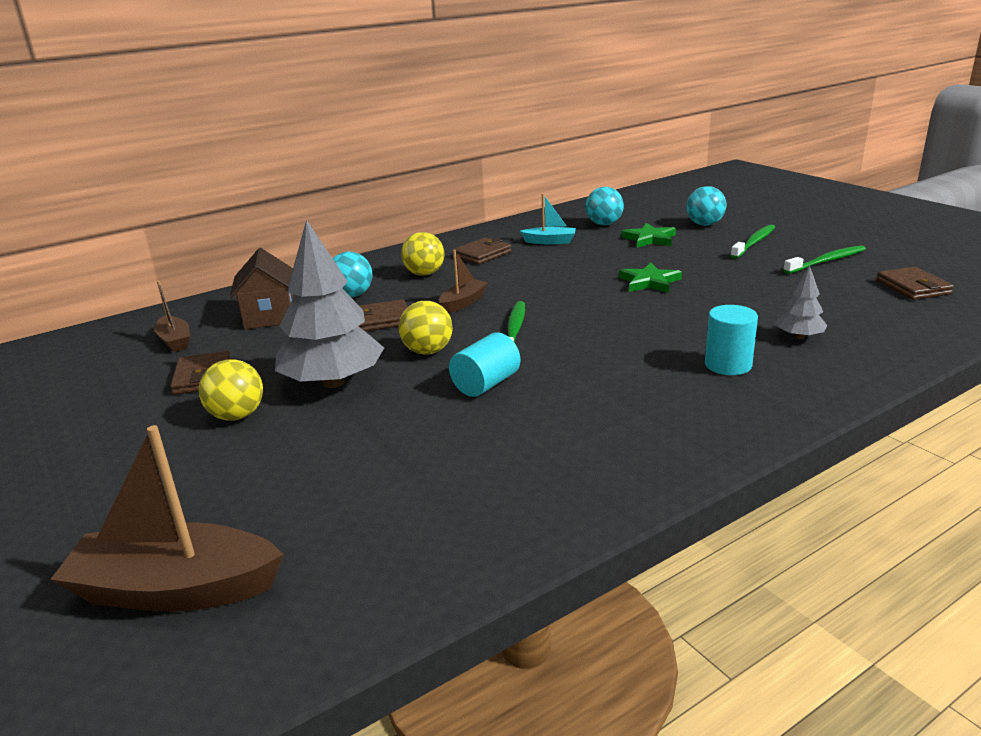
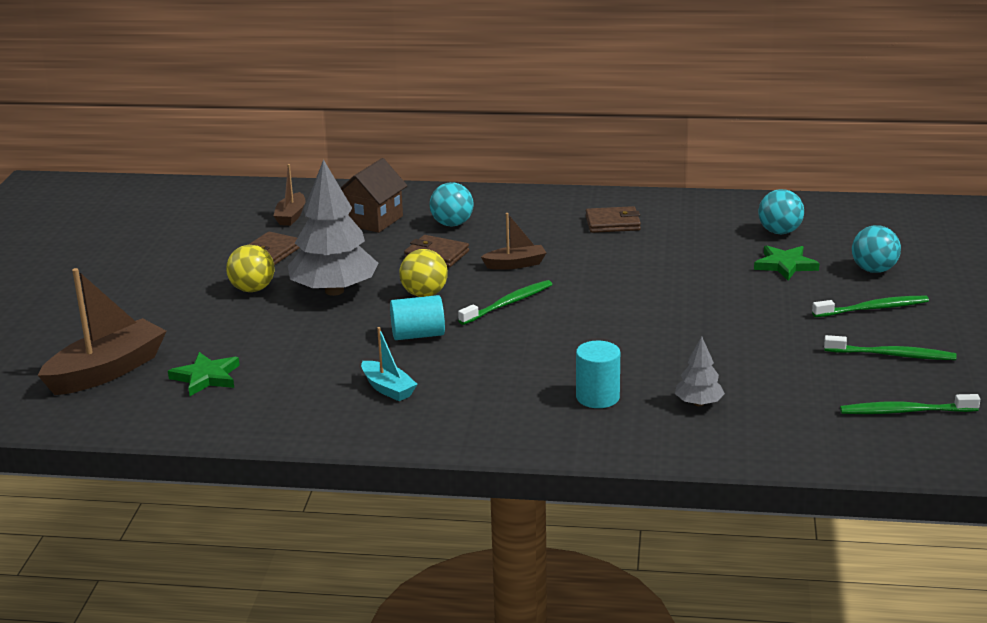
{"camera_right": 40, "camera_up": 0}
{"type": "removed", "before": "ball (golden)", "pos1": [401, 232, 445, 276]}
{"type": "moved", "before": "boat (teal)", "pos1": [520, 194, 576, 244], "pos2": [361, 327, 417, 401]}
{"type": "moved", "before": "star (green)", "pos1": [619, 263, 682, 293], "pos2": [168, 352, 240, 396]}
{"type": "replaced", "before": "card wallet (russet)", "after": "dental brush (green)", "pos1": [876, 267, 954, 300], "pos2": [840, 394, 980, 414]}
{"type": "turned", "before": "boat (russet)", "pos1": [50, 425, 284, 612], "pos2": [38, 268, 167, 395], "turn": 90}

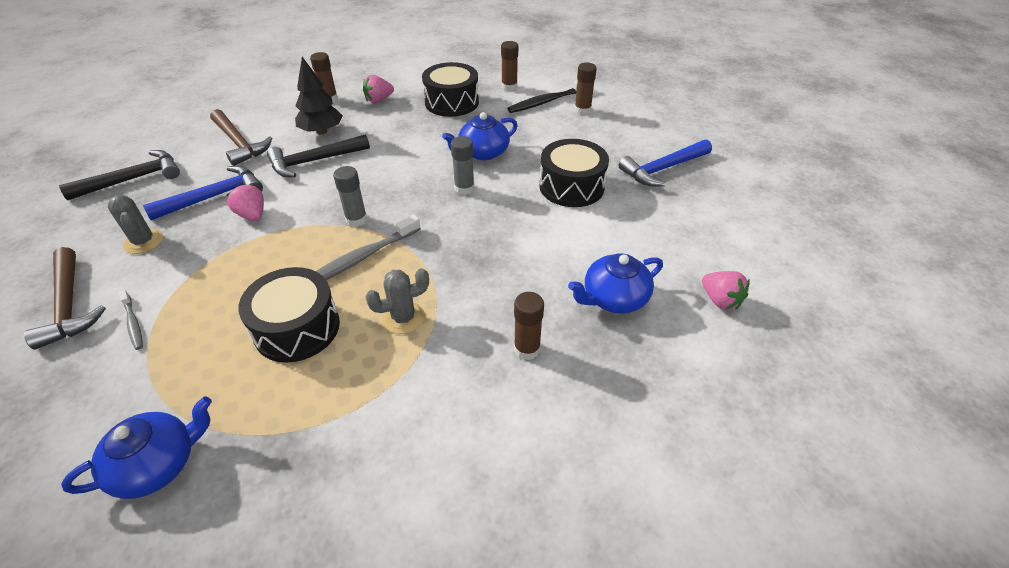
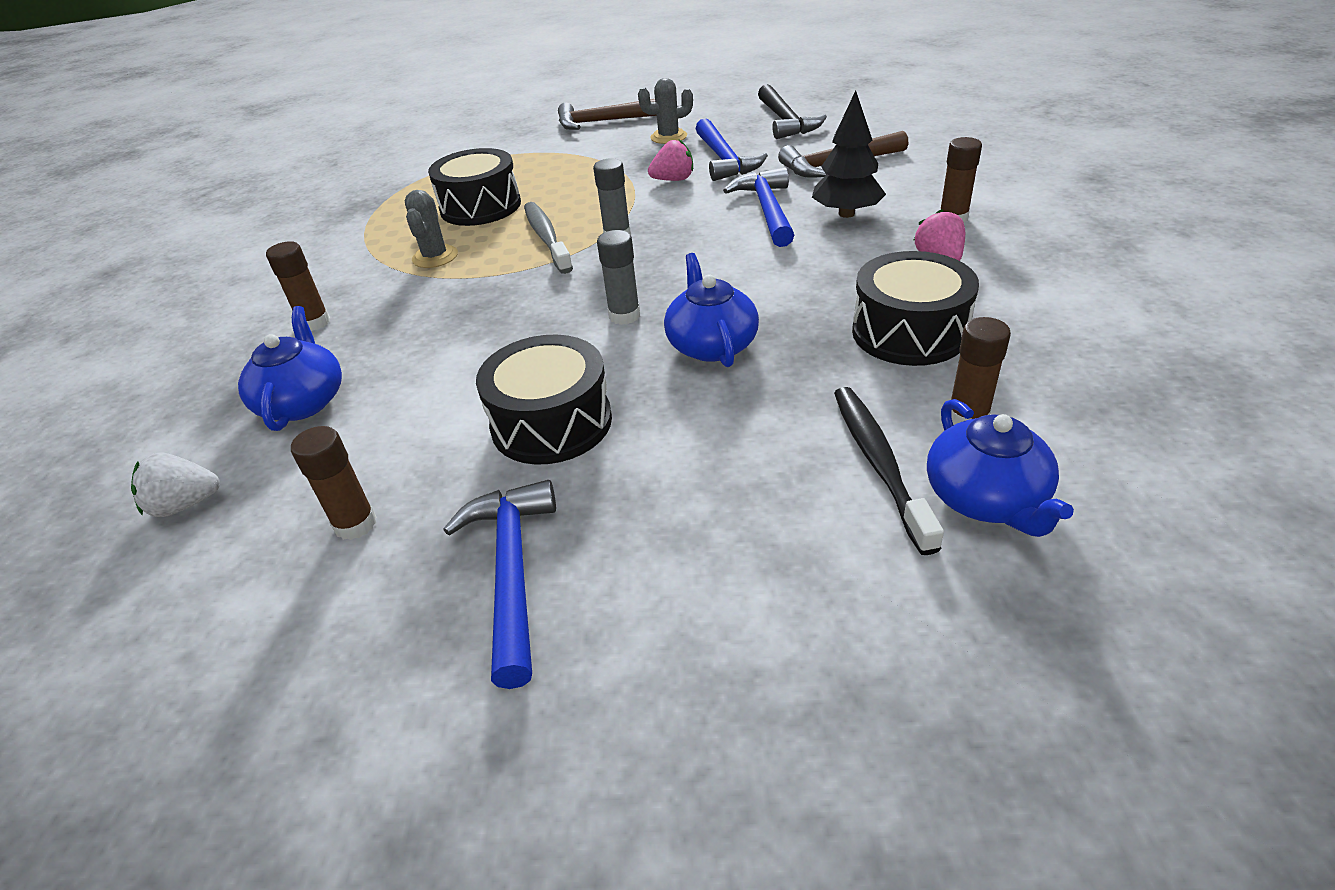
{"camera_right": 115, "camera_up": -5}
{"type": "removed", "before": "dental brush (grey)", "pos1": [119, 290, 143, 350]}
{"type": "moved", "before": "china teapot (royal blue)", "pos1": [61, 396, 212, 499], "pos2": [927, 399, 1074, 537]}
{"type": "moved", "before": "stick of glue (russet)", "pos1": [574, 63, 597, 115], "pos2": [291, 426, 376, 540]}
{"type": "recoloured", "before": "carpenter's hammer (black)", "after": "carpenter's hammer (royal blue)", "pos1": [267, 134, 370, 177], "pos2": [723, 167, 794, 247]}
{"type": "recoloured", "before": "strawberry (pink)", "after": "strawberry (snow-white)", "pos1": [702, 271, 750, 310], "pos2": [131, 452, 220, 517]}

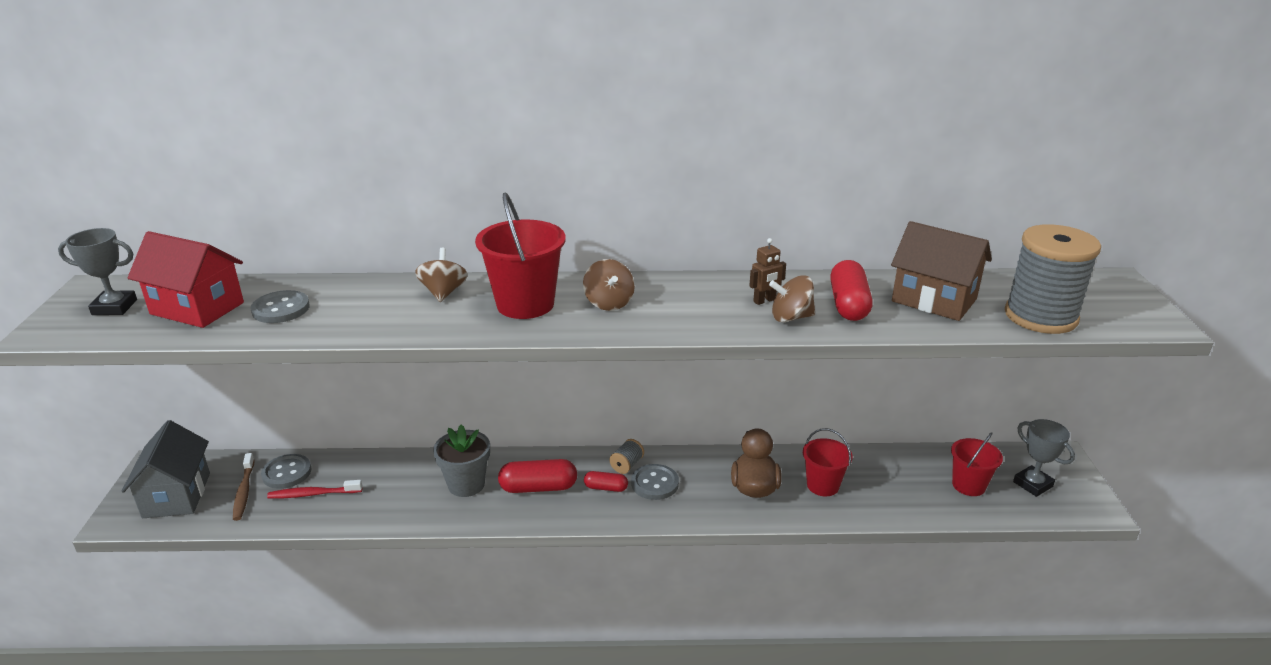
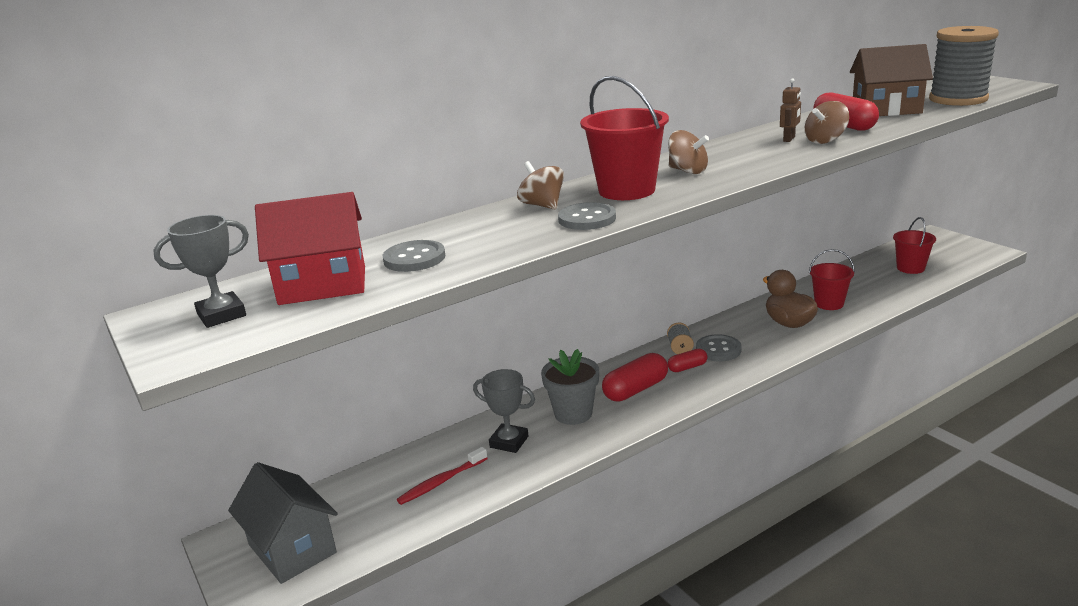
{"camera_right": -30, "camera_up": -5}
{"type": "removed", "before": "dental brush (russet)", "pos1": [233, 453, 255, 521]}
{"type": "moved", "before": "shirt button (grey)", "pos1": [261, 454, 311, 489], "pos2": [558, 202, 616, 230]}
{"type": "moved", "before": "prize cup (grey)", "pos1": [1013, 419, 1075, 497], "pos2": [473, 369, 535, 453]}

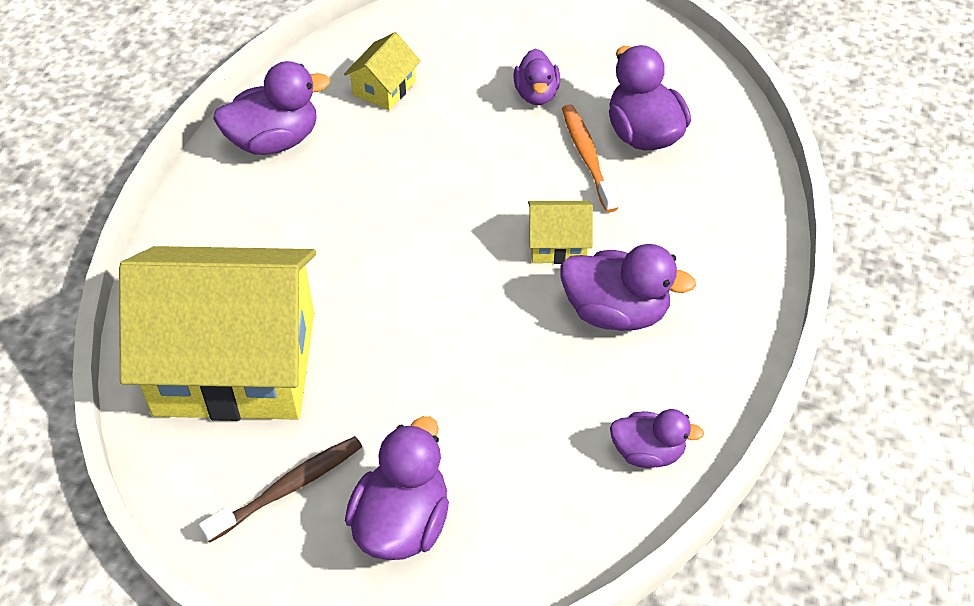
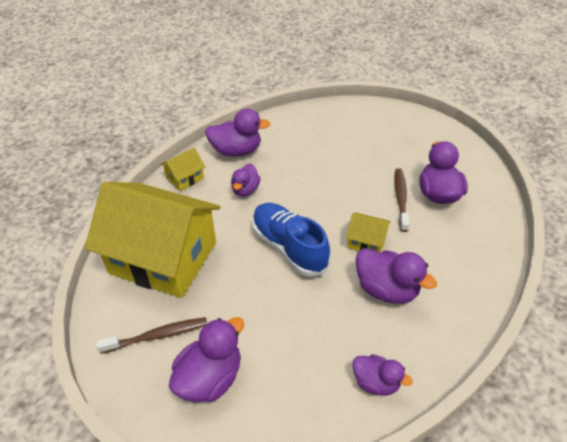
{"camera_right": 20, "camera_up": -5}
{"type": "added", "after": "sneaker (royal blue)", "pos2": [252, 203, 330, 277]}
{"type": "moved", "before": "house (golden)", "pos1": [344, 32, 421, 110], "pos2": [160, 148, 205, 191]}
{"type": "moved", "before": "toy duck (violet)", "pos1": [514, 49, 560, 105], "pos2": [231, 164, 260, 197]}
{"type": "recoloured", "before": "dental brush (orange-coloured)", "after": "dental brush (russet)", "pos1": [562, 104, 618, 213], "pos2": [395, 168, 410, 232]}

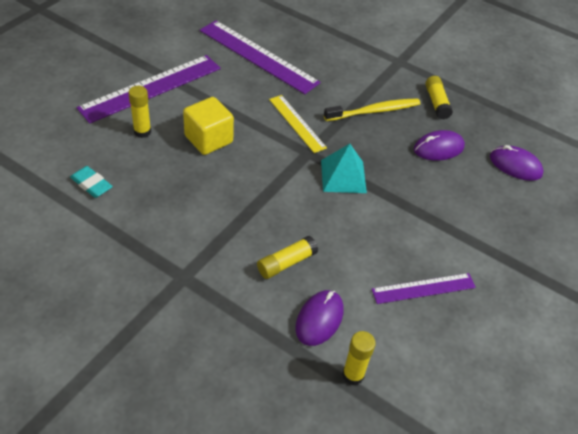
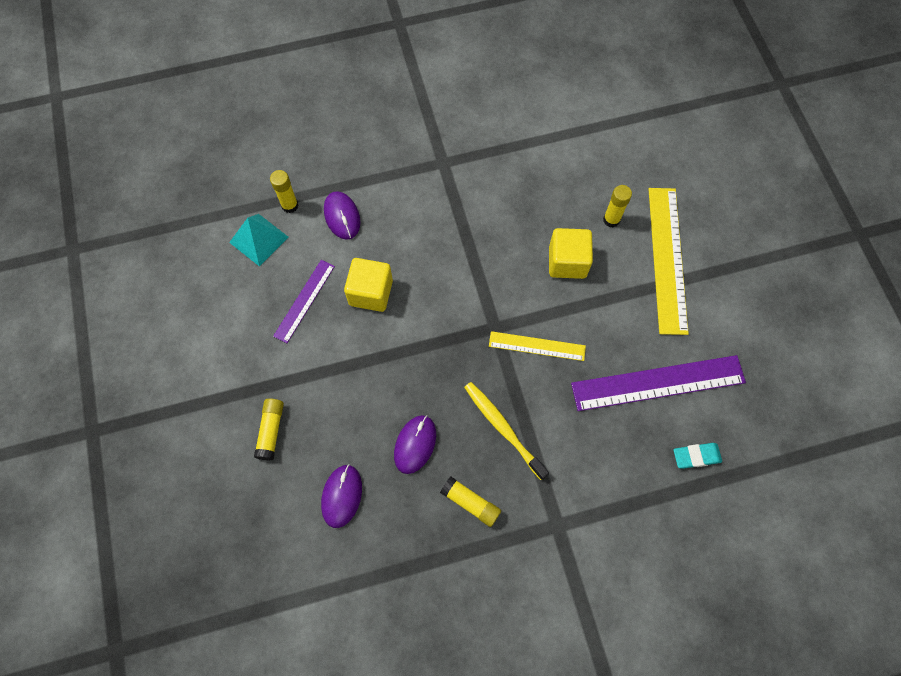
{"camera_right": 135, "camera_up": 20}
{"type": "added", "after": "block (golden)", "pos2": [344, 258, 393, 312]}
{"type": "moved", "before": "gum eraser (teal)", "pos1": [70, 166, 113, 198], "pos2": [673, 443, 722, 469]}
{"type": "moved", "before": "stick of glue (golden)", "pos1": [257, 236, 318, 279], "pos2": [254, 398, 284, 460]}
{"type": "moved", "before": "pyramid (teal)", "pos1": [321, 144, 367, 193], "pos2": [229, 214, 289, 267]}
{"type": "recoloured", "before": "ruler (violet)", "after": "ruler (golden)", "pos1": [77, 55, 221, 124], "pos2": [649, 188, 689, 335]}
{"type": "turned", "before": "dental brush (golden)", "pos1": [324, 98, 420, 121], "pos2": [464, 382, 549, 480], "turn": 120}
{"type": "turned", "before": "PC mouse (violet)", "pos1": [490, 145, 544, 181], "pos2": [321, 464, 362, 528], "turn": -60}

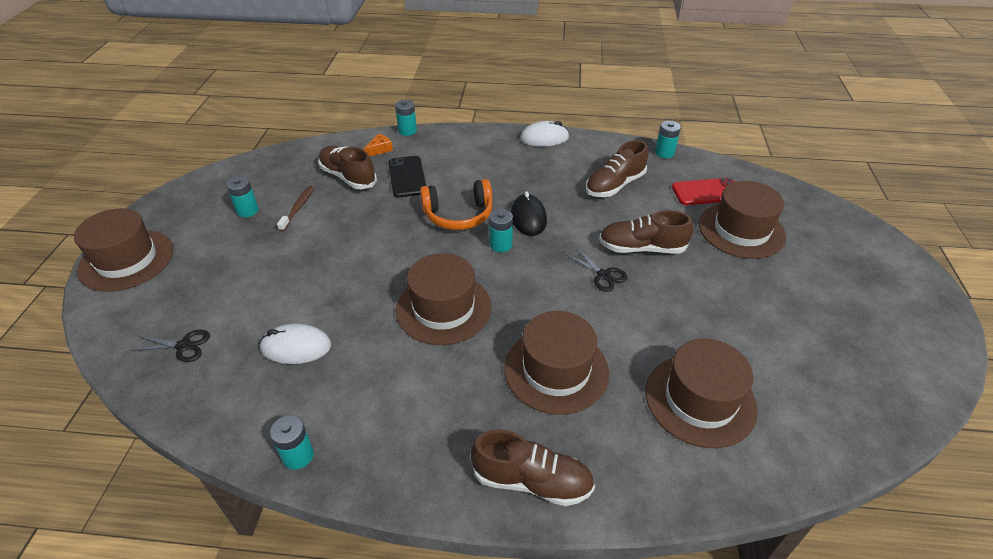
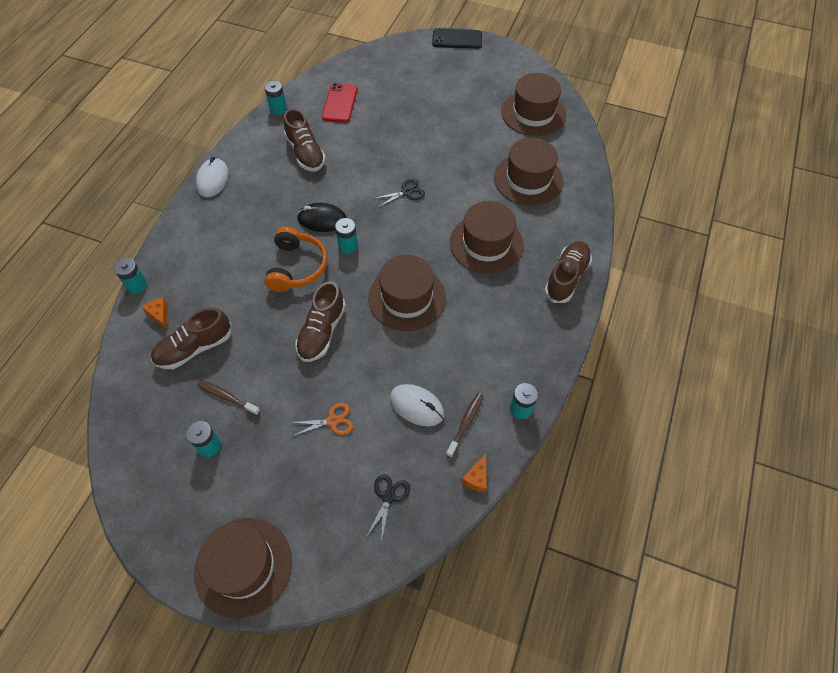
{"camera_right": -75, "camera_up": 15}
{"type": "added", "after": "shears (orange-coloured)", "pos2": [289, 403, 353, 437]}
{"type": "added", "after": "dental brush (russet)", "pos2": [446, 393, 483, 458]}
{"type": "added", "after": "cheese wedge (orange-coloured)", "pos2": [461, 454, 487, 492]}
{"type": "moved", "before": "smartphone (black)", "pos1": [388, 156, 426, 198], "pos2": [432, 29, 482, 49]}
{"type": "moved", "before": "sneaker (russet)", "pos1": [599, 210, 693, 253], "pos2": [295, 281, 346, 362]}
{"type": "moved", "before": "tall hat (russet)", "pos1": [699, 181, 786, 259], "pos2": [501, 73, 566, 136]}
{"type": "turned", "before": "PC mouse (snow-white)", "pos1": [259, 324, 331, 364], "pos2": [390, 384, 444, 426], "turn": -75}

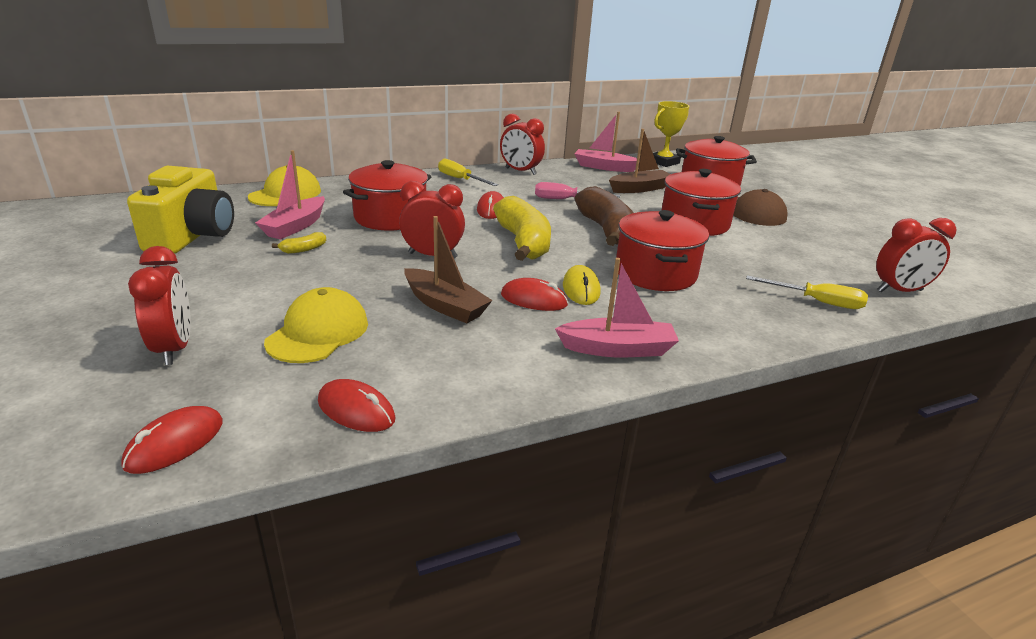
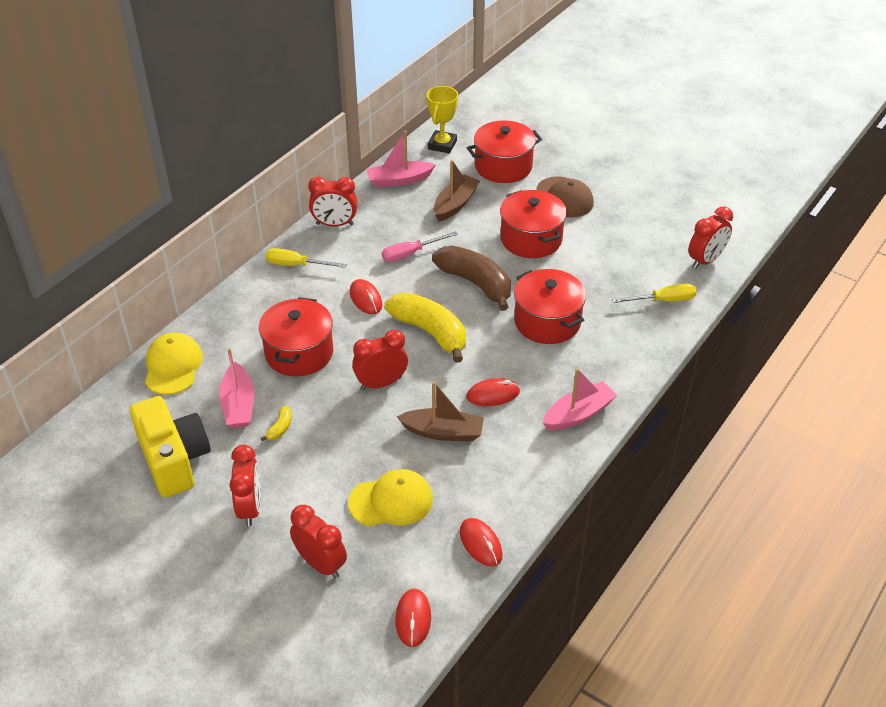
{"camera_right": -30, "camera_up": 15}
{"type": "removed", "before": "PC mouse (golden)", "pos1": [563, 265, 601, 305]}
{"type": "added", "after": "alarm clock (scarlet)", "pos2": [229, 445, 261, 526]}
{"type": "turned", "before": "cap (golden)", "pos1": [264, 287, 368, 363], "pos2": [348, 469, 433, 526], "turn": 90}
{"type": "turned", "before": "PC mouse (scarlet)", "pos1": [318, 379, 395, 432], "pos2": [460, 518, 502, 567], "turn": 60}

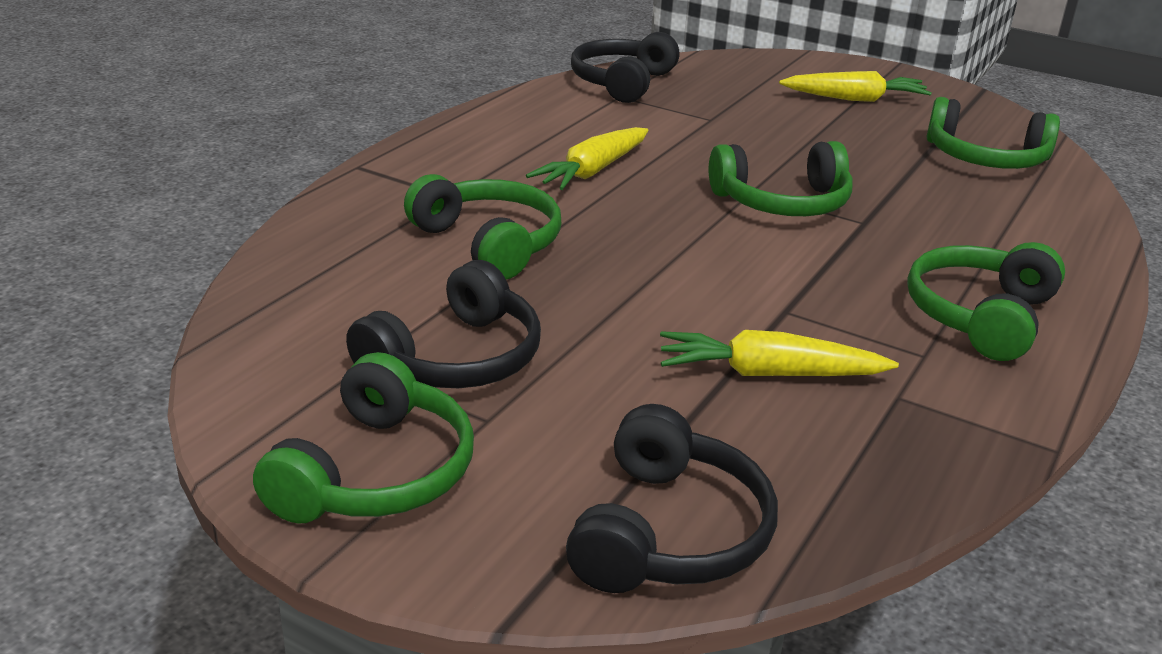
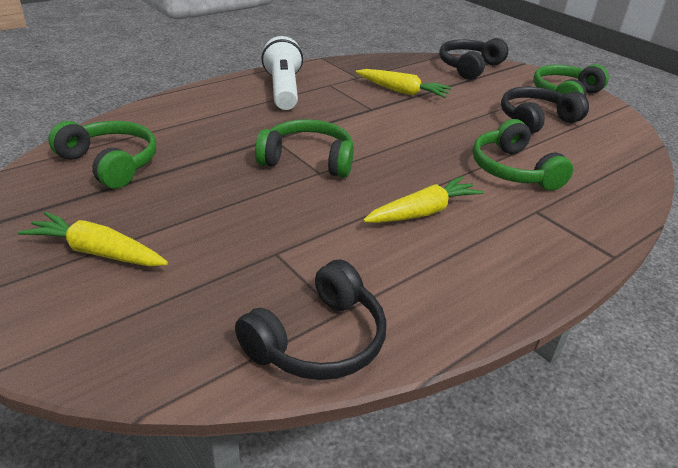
{"camera_right": -160, "camera_up": 5}
{"type": "replaced", "before": "headset (green)", "after": "flashlight (snow-white)", "pos1": [907, 242, 1065, 361], "pos2": [261, 36, 303, 110]}

